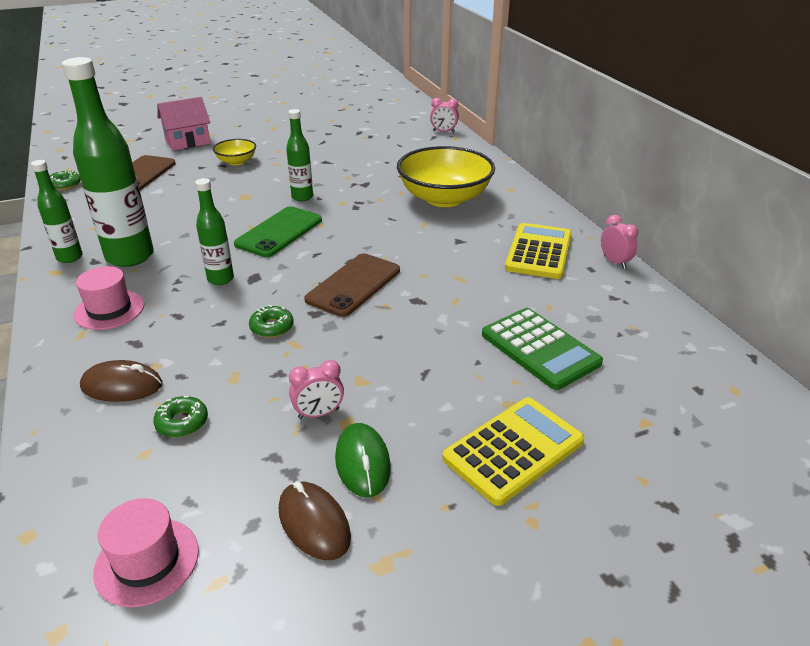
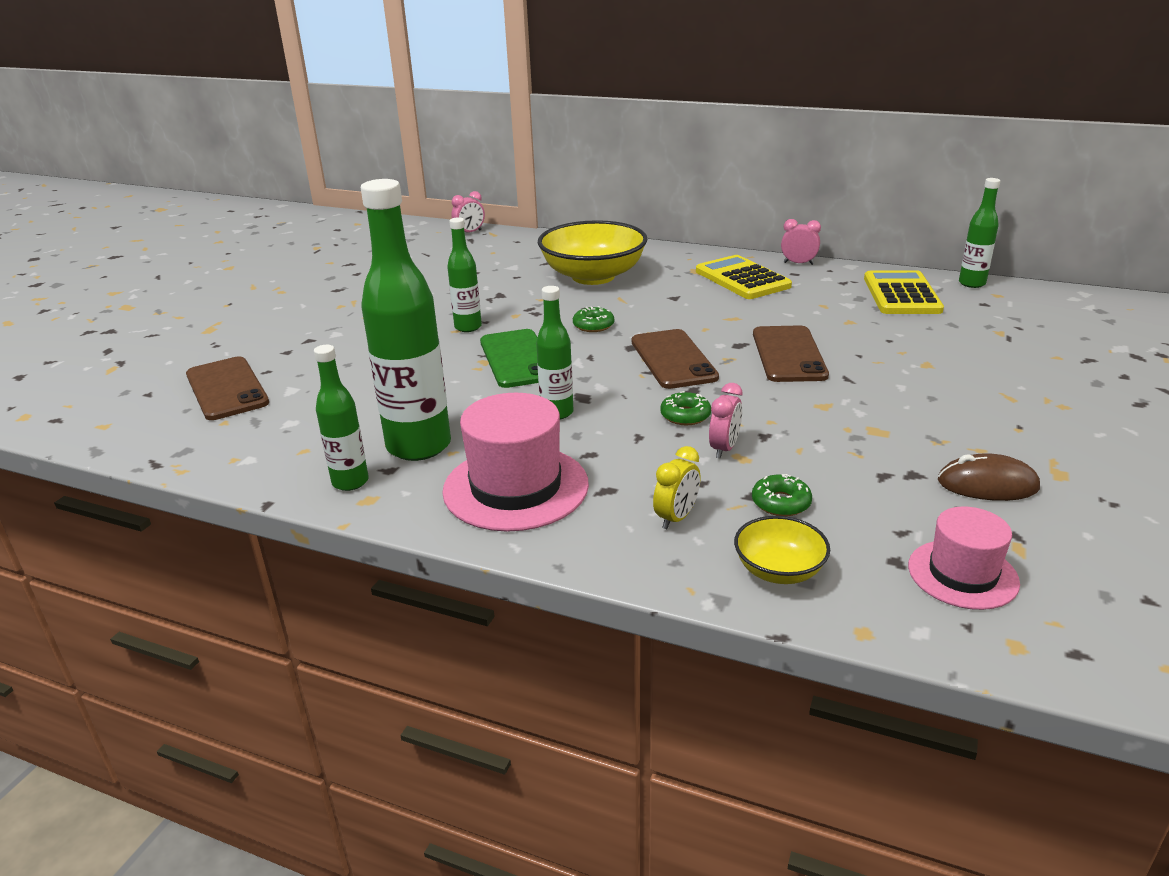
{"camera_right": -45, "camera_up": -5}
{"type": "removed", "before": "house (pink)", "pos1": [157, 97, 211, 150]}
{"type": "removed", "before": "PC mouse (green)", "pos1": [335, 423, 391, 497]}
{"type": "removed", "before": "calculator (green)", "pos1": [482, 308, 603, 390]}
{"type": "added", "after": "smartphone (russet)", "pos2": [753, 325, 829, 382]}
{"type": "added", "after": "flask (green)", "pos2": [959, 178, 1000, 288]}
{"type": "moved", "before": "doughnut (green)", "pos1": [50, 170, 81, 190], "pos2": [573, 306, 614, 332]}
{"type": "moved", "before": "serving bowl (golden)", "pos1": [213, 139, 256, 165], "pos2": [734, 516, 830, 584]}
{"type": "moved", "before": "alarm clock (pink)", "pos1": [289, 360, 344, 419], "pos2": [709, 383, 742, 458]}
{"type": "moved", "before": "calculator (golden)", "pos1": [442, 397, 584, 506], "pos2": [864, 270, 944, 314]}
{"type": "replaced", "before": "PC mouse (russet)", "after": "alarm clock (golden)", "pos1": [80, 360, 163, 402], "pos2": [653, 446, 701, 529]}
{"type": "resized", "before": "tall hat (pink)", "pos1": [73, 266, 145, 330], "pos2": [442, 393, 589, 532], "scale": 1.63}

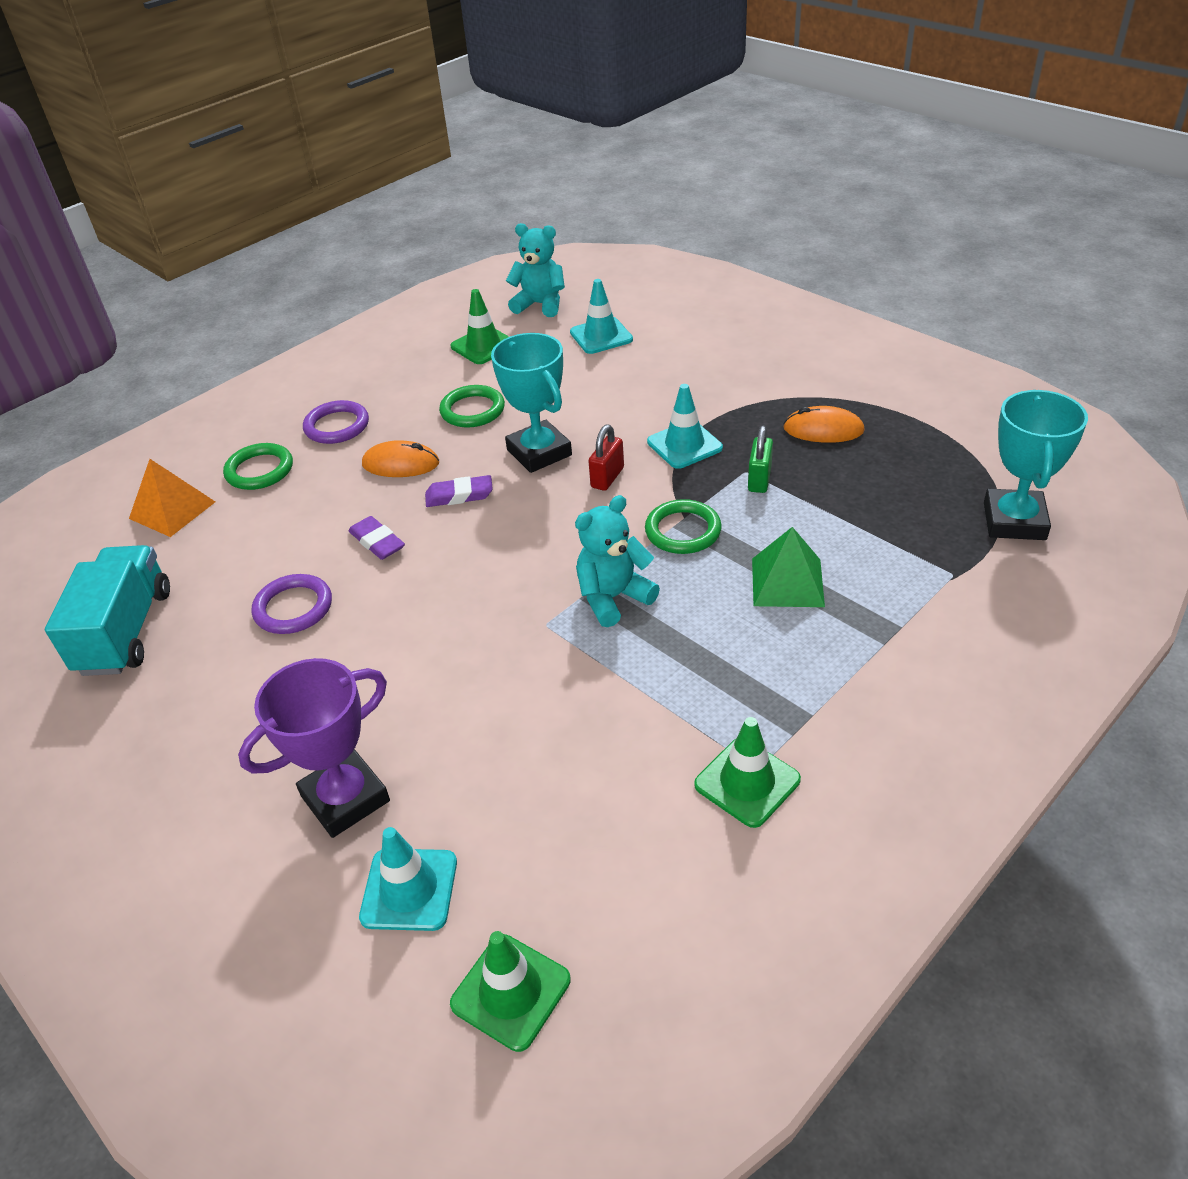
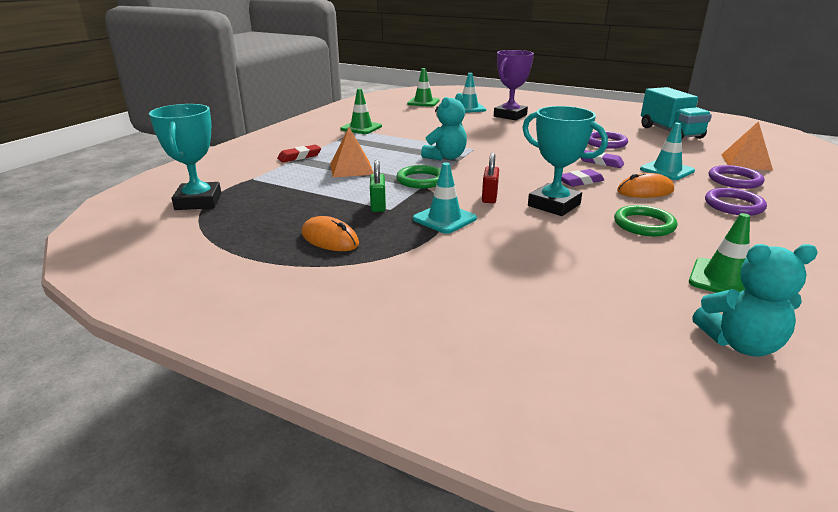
{"camera_right": 160, "camera_up": -15}
{"type": "added", "after": "gum eraser (scarlet)", "pos2": [277, 145, 321, 162]}
{"type": "moved", "before": "road cone (teal)", "pos1": [570, 279, 633, 354], "pos2": [640, 123, 695, 180]}
{"type": "recoloured", "before": "torus (green)", "after": "torus (violet)", "pos1": [223, 443, 293, 490], "pos2": [709, 165, 764, 189]}
{"type": "recoloured", "before": "pyramid (green)", "after": "pyramid (orange-coloured)", "pos1": [752, 527, 825, 607], "pos2": [330, 128, 374, 178]}
{"type": "turned", "before": "PC mouse (orange-coloured)", "pos1": [783, 406, 865, 443], "pos2": [302, 216, 359, 251], "turn": 45}

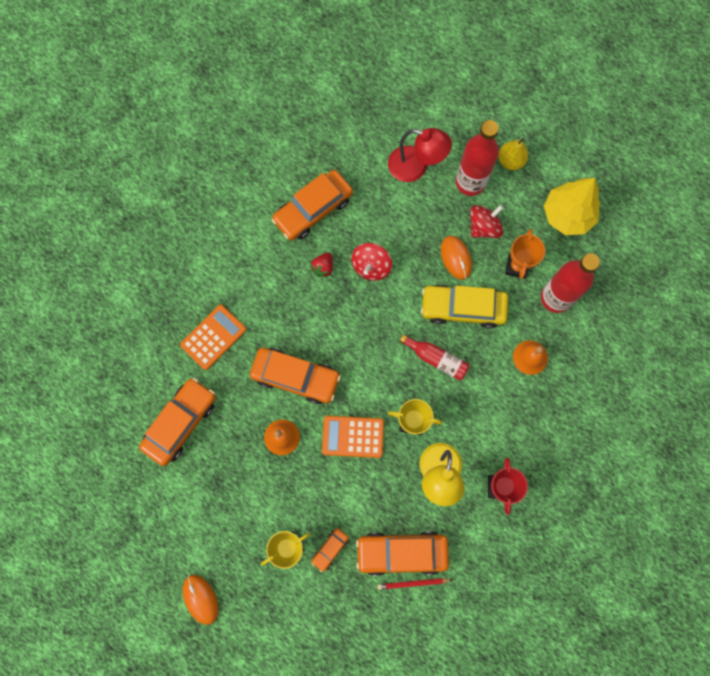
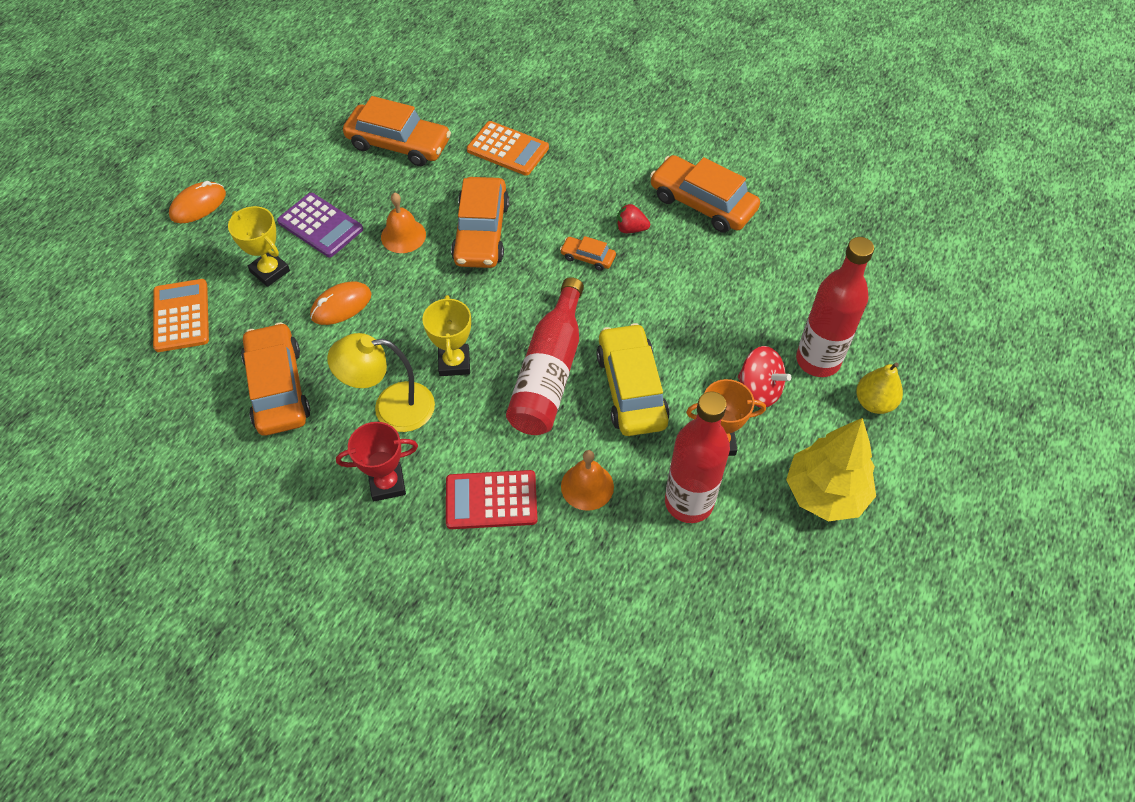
{"camera_right": 75, "camera_up": -20}
{"type": "removed", "before": "toy top (scarlet)", "pos1": [351, 243, 392, 281]}
{"type": "removed", "before": "pencil (scarlet)", "pos1": [377, 578, 452, 590]}
{"type": "removed", "before": "reading lamp (scarlet)", "pos1": [388, 128, 452, 182]}
{"type": "added", "after": "calculator (violet)", "pos2": [277, 193, 363, 257]}
{"type": "added", "after": "calculator (scarlet)", "pos2": [446, 470, 538, 529]}
{"type": "moved", "before": "car (orange-coloured)", "pos1": [311, 528, 349, 572], "pos2": [560, 236, 616, 271]}
{"type": "moved", "before": "calculator (orange-coloured)", "pos1": [322, 416, 384, 458], "pos2": [153, 279, 209, 352]}
{"type": "moved", "before": "PC mouse (orange-coloured)", "pos1": [441, 236, 472, 280], "pos2": [310, 282, 371, 325]}
{"type": "resized", "before": "flask (scarlet)", "pos1": [399, 334, 470, 380], "pos2": [506, 277, 584, 435], "scale": 1.71}

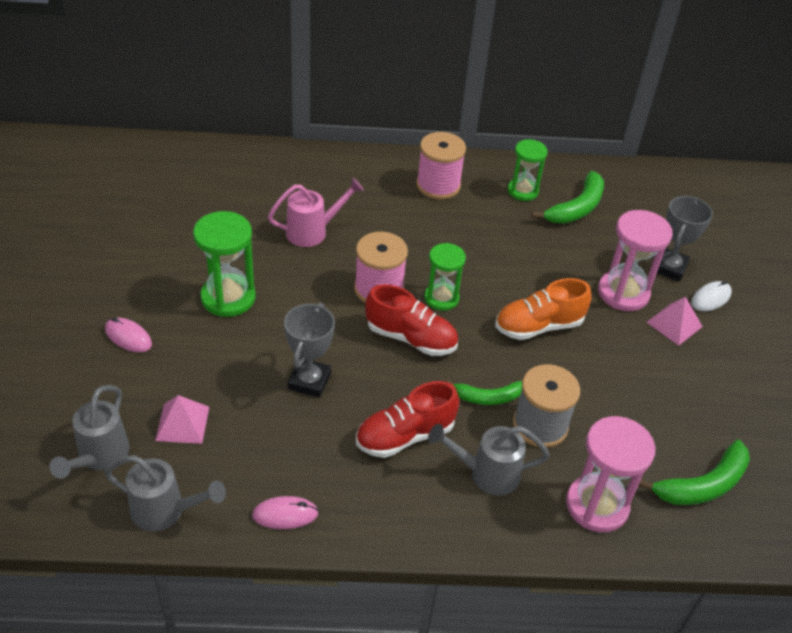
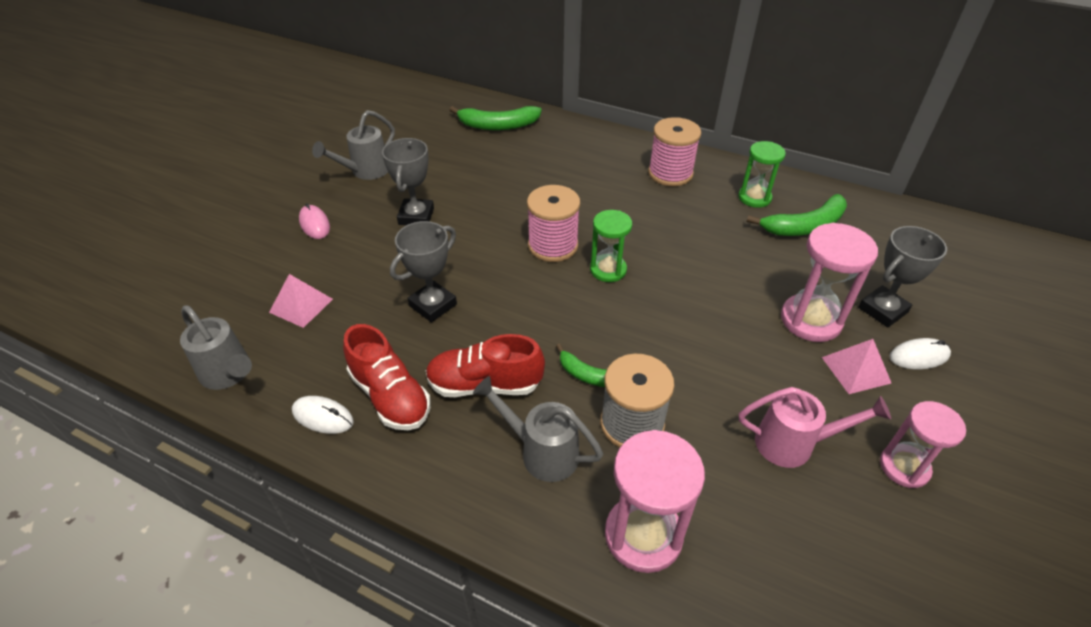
{"camera_right": 30, "camera_up": 0}
{"type": "removed", "before": "sneaker (orange-coloured)", "pos1": [495, 278, 592, 340]}
{"type": "added", "after": "sand timer (pink)", "pos2": [880, 401, 966, 488]}
{"type": "moved", "before": "watering pot (grey)", "pos1": [49, 385, 130, 479], "pos2": [312, 110, 395, 180]}
{"type": "moved", "before": "watering pot (pink)", "pos1": [268, 178, 364, 247], "pos2": [739, 387, 891, 468]}
{"type": "moved", "before": "sneaker (scarlet)", "pos1": [365, 284, 458, 356], "pos2": [343, 324, 431, 430]}
{"type": "moved", "before": "toy banana (green)", "pos1": [638, 440, 750, 505], "pos2": [450, 106, 542, 130]}
{"type": "replaced", "before": "sand timer (green)", "after": "prize cup (grey)", "pos1": [193, 211, 256, 317], "pos2": [382, 138, 434, 225]}
{"type": "recoloured", "before": "PC mouse (pink)", "after": "PC mouse (snow-white)", "pos1": [252, 496, 319, 529], "pos2": [292, 396, 354, 434]}

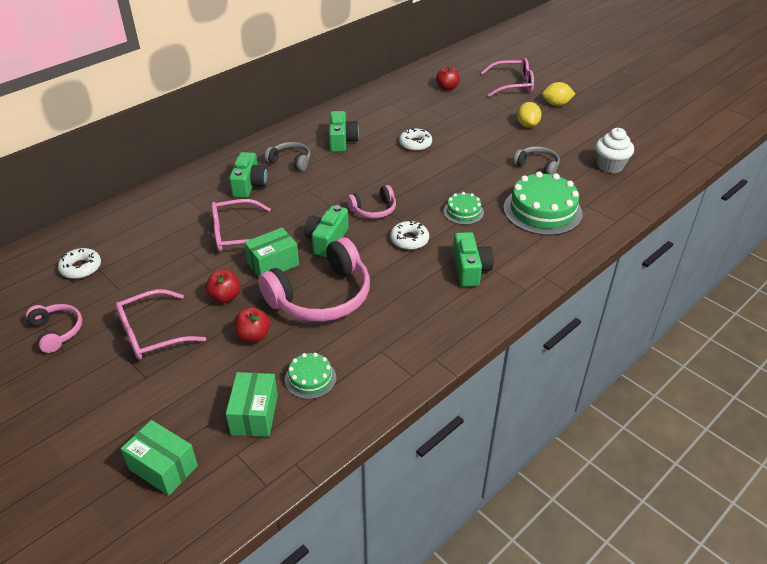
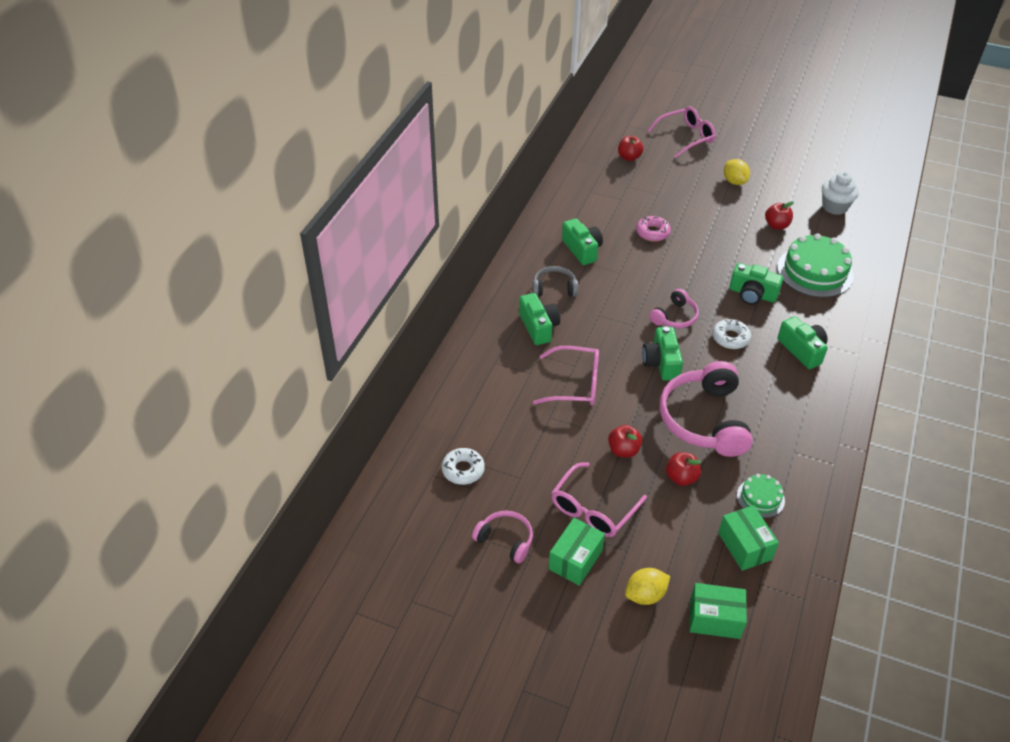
{"camera_right": -25, "camera_up": 5}
{"type": "moved", "before": "box (green)", "pos1": [244, 228, 299, 277], "pos2": [549, 518, 605, 586]}
{"type": "moved", "before": "citrus fruit (golden)", "pos1": [542, 82, 575, 106], "pos2": [625, 568, 670, 605]}
{"type": "replaced", "before": "cake (green)", "after": "camera (green)", "pos1": [443, 192, 484, 225], "pos2": [729, 263, 783, 305]}
{"type": "replaced", "before": "headset (grey)", "after": "apple fruit (scarlet)", "pos1": [513, 146, 560, 175], "pos2": [765, 201, 794, 230]}
{"type": "recoloured", "before": "doughnut (snow-white)", "after": "doughnut (pink)", "pos1": [399, 128, 432, 151], "pos2": [636, 216, 671, 242]}
{"type": "turned", "before": "glasses (pink)", "pos1": [211, 199, 271, 252], "pos2": [533, 346, 599, 406], "turn": -135}
{"type": "turned", "before": "headset (pink)", "pos1": [258, 237, 370, 322], "pos2": [660, 361, 753, 457], "turn": 150}

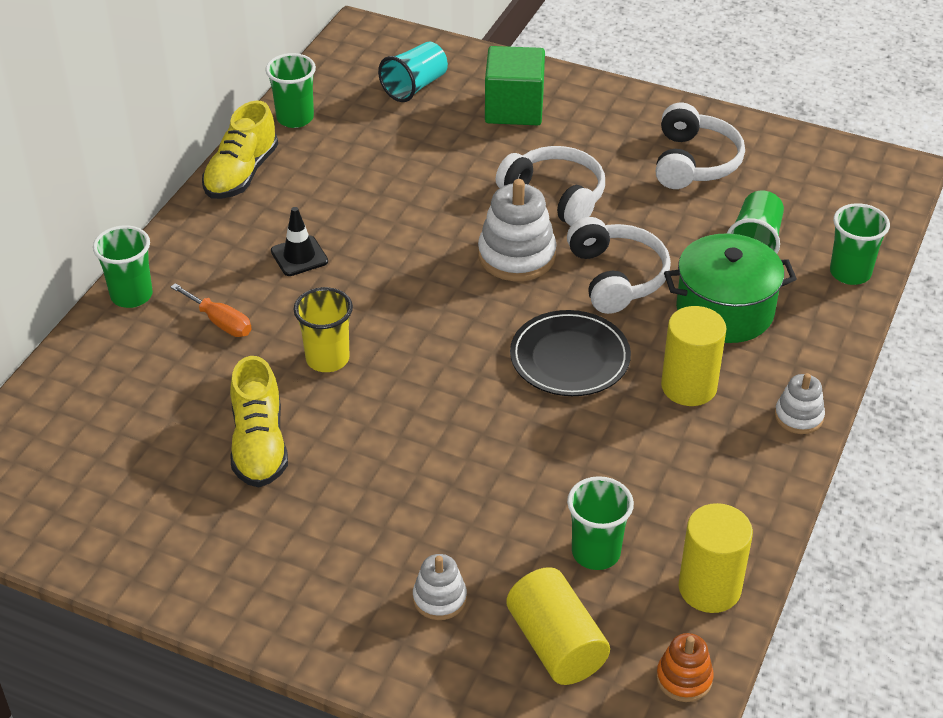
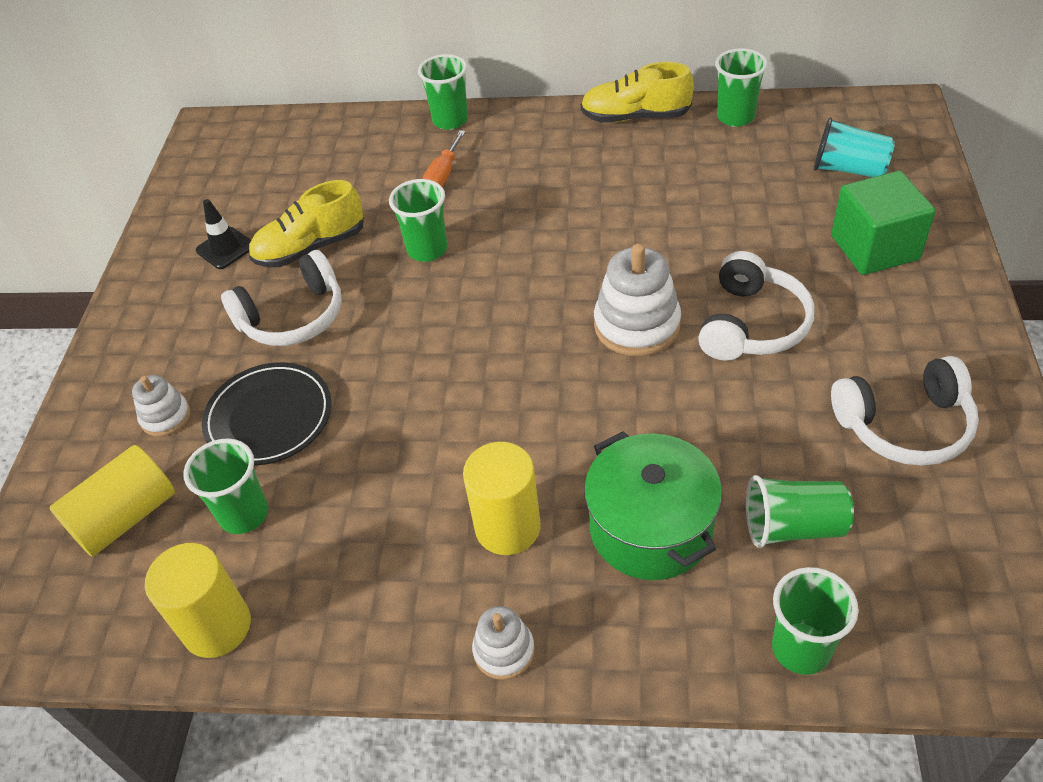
{"camera_right": 75, "camera_up": 5}
{"type": "removed", "before": "ring stacker (orange-coloured)", "pos1": [656, 633, 714, 702]}
{"type": "moved", "before": "road cone (black)", "pos1": [271, 207, 328, 276], "pos2": [196, 199, 251, 269]}
{"type": "moved", "before": "plate (black)", "pos1": [510, 310, 631, 396], "pos2": [202, 362, 332, 465]}
{"type": "moved", "before": "headset (snow-white)", "pos1": [567, 217, 671, 314], "pos2": [221, 250, 342, 346]}
{"type": "recoloured", "before": "cup (golden)", "after": "cup (green)", "pos1": [294, 287, 353, 372], "pos2": [389, 179, 447, 262]}

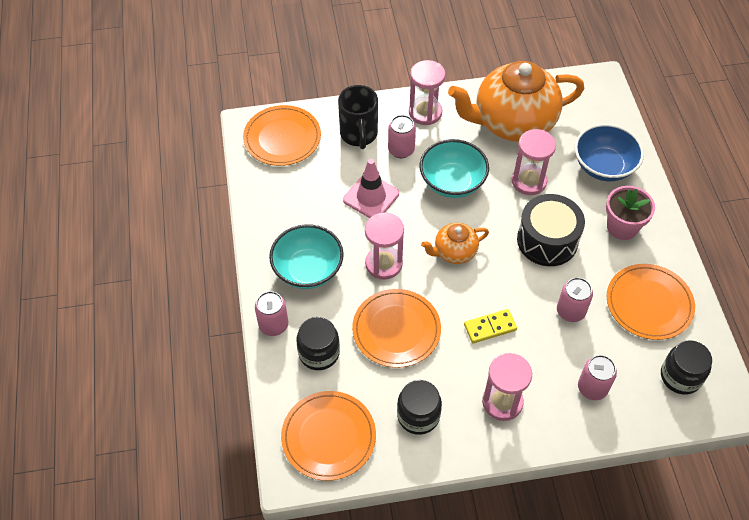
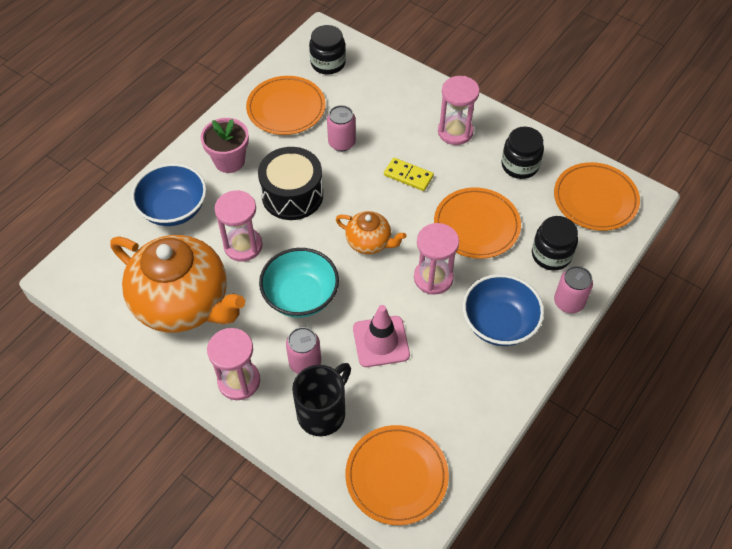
{"camera_right": -135, "camera_up": 0}
{"type": "removed", "before": "tin (pink)", "pos1": [578, 355, 617, 400]}
{"type": "recoloured", "before": "serving bowl (teal)", "after": "serving bowl (royal blue)", "pos1": [269, 224, 344, 289], "pos2": [463, 274, 544, 346]}

